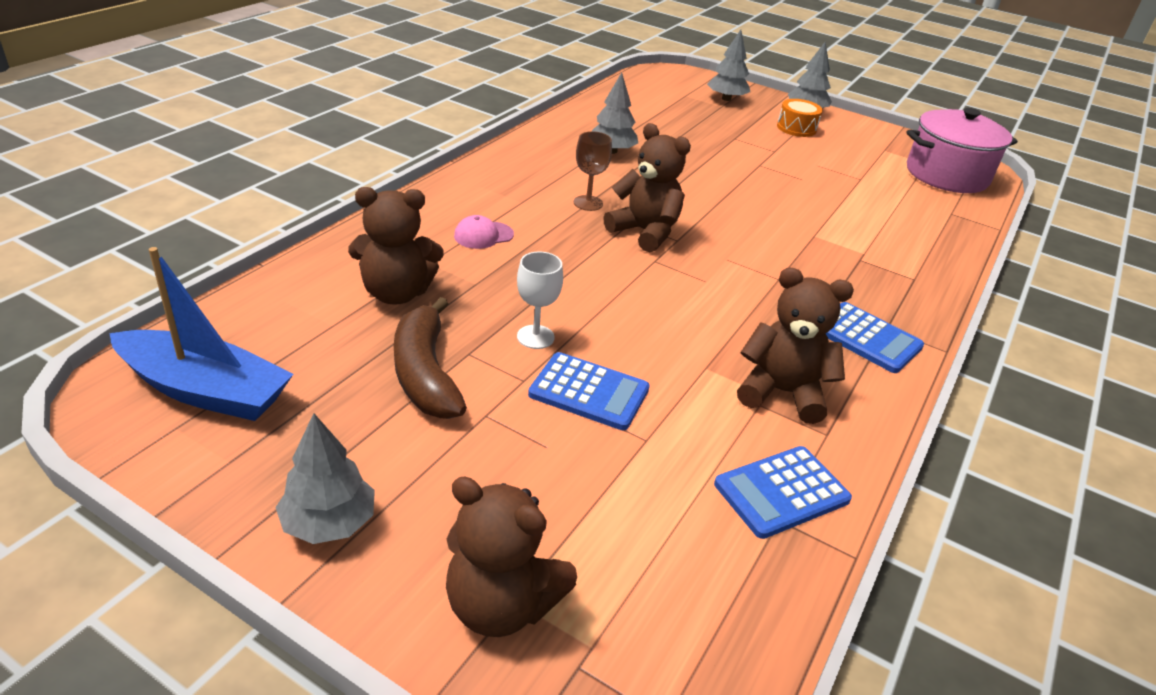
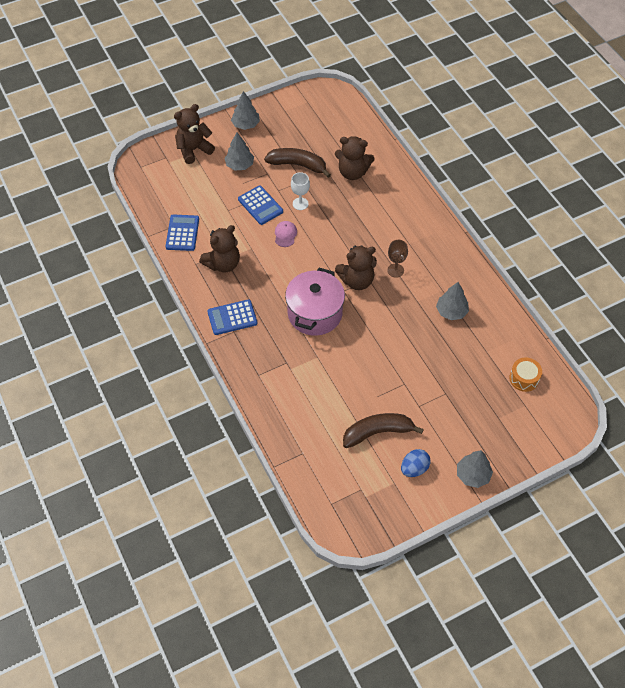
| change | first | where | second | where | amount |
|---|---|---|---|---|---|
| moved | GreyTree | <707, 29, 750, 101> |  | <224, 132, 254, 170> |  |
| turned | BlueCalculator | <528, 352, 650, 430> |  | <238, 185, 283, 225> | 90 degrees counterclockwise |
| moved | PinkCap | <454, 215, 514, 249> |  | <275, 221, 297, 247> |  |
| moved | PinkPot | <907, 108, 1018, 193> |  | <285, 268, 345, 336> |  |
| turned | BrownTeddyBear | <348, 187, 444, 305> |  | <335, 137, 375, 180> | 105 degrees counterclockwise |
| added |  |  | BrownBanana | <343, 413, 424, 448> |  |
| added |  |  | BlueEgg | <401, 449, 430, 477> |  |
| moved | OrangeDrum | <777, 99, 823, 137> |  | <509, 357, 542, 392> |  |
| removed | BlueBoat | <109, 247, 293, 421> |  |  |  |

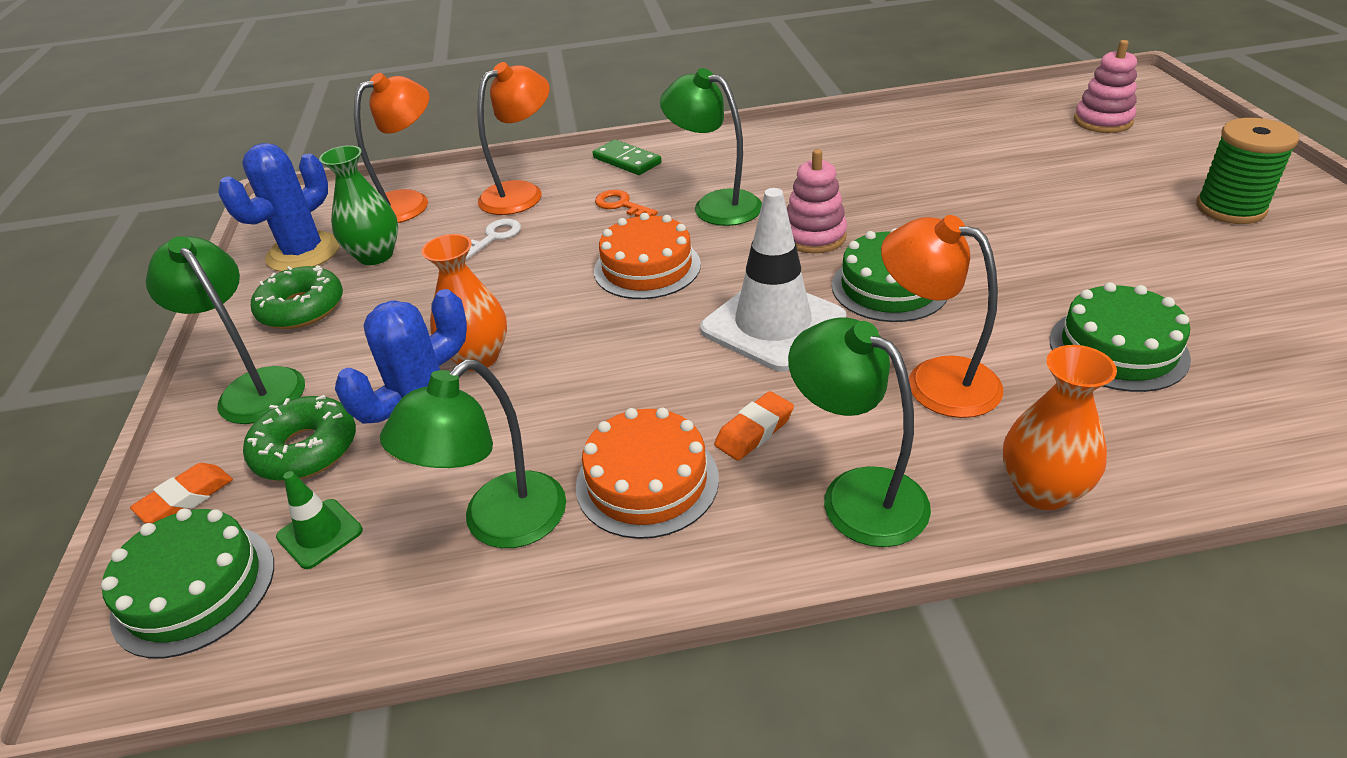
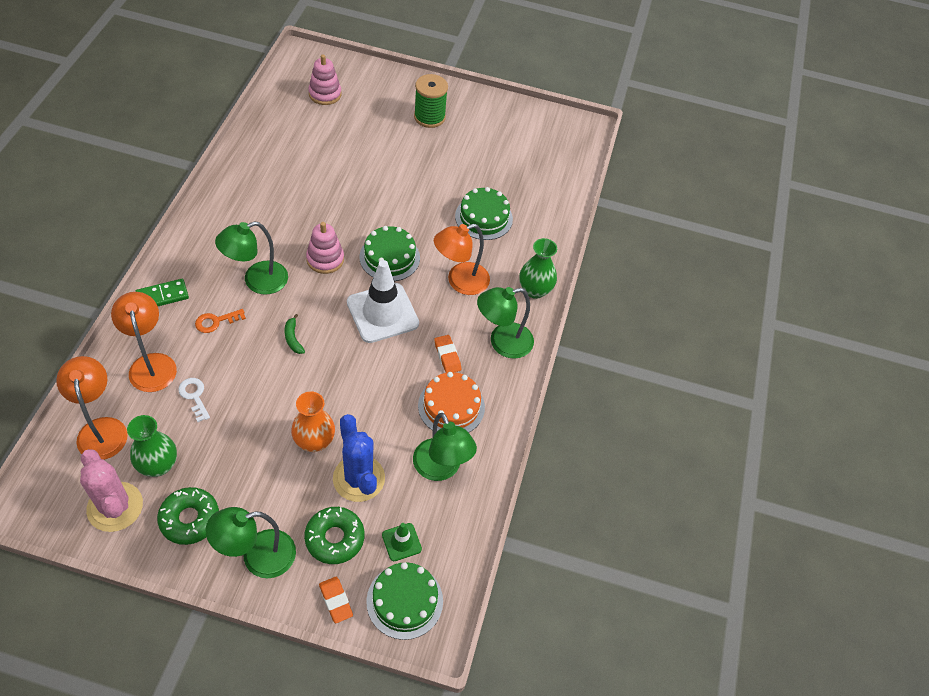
| change | first | where | second | where | amount |
|---|---|---|---|---|---|
| recoloured | BlueCactus | <218, 143, 340, 272> | PinkCactus | <80, 449, 143, 532> |  |
| replaced | OrangeCake | <594, 213, 701, 299> | GreenBanana | <285, 314, 305, 354> |  |
| recoloured | OrangeVase | <1003, 345, 1117, 510> | GreenVase | <519, 238, 557, 299> |  |

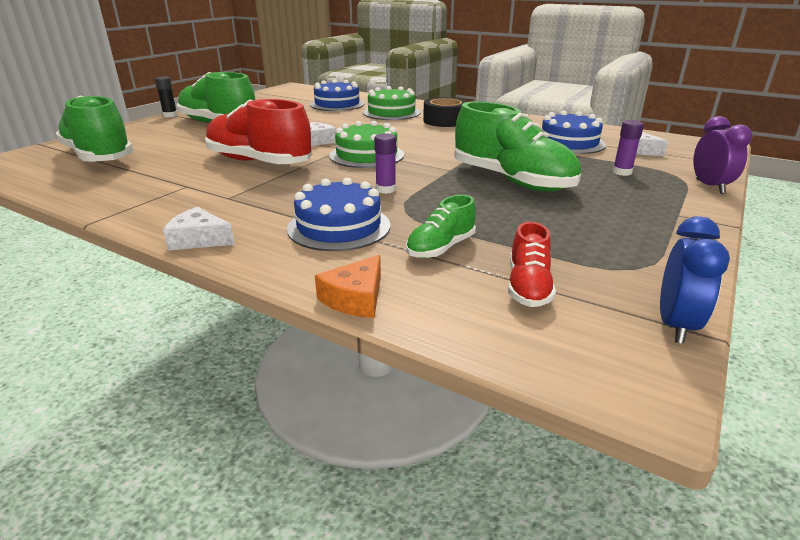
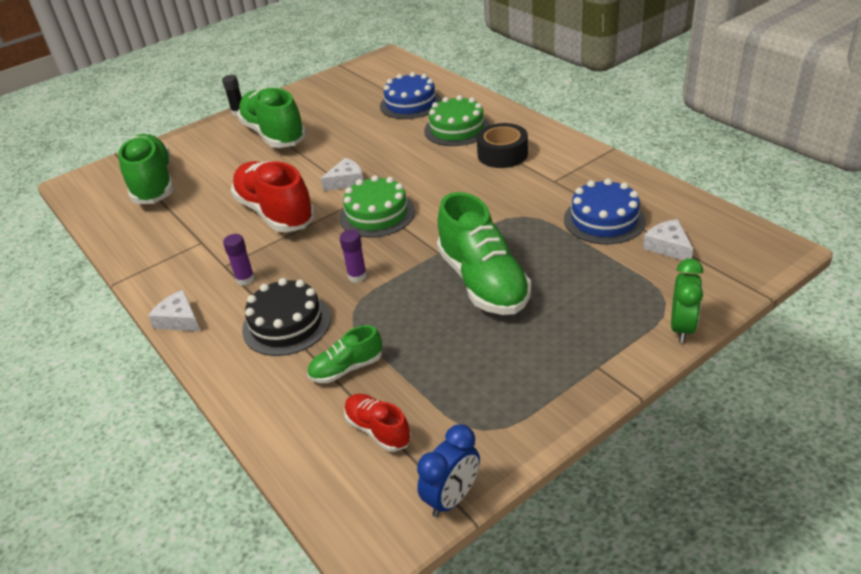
| change | first | where | second | where | amount |
|---|---|---|---|---|---|
| moved | PurpleGlueStick | <613, 120, 644, 176> |  | <223, 234, 255, 286> |  |
| recoloured | BlueCake | <287, 178, 390, 251> | BlackCake | <242, 278, 331, 356> |  |
| turned | RedShoe | <508, 222, 556, 307> |  | <344, 394, 411, 452> | 105 degrees clockwise |
| recoloured | PurpleClock | <693, 116, 752, 194> | GreenClock | <671, 259, 703, 343> |  |
| removed | OrangeCheese | <315, 255, 381, 318> |  |  |  |

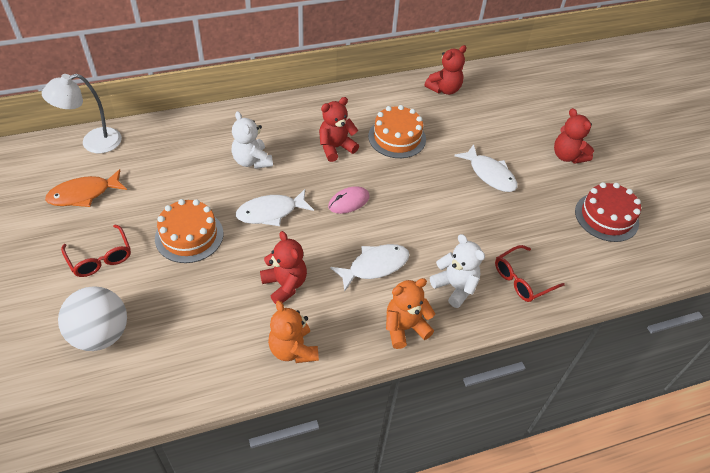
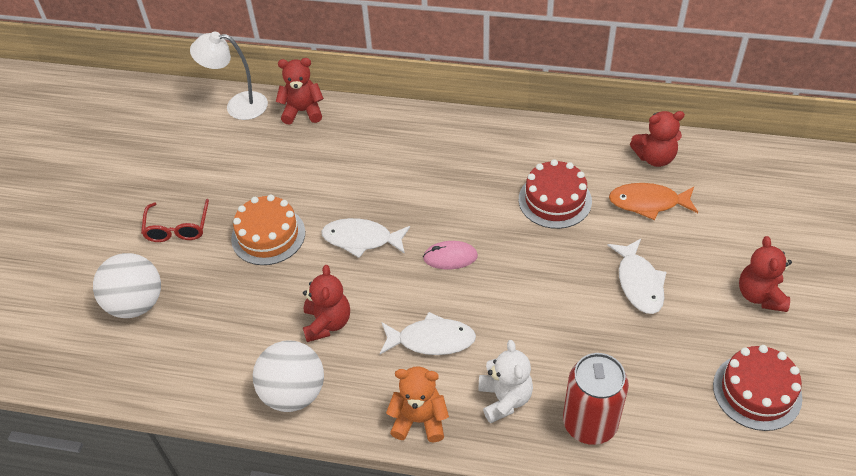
| change | first | where | second | where | amount |
|---|---|---|---|---|---|
| replaced | OrangeTeddyBear | <268, 301, 319, 363> | WhiteBall | <253, 341, 324, 412> |  |
| moved | RedTeddyBear | <319, 97, 359, 162> |  | <276, 58, 324, 125> |  |
| recoloured | OrangeCake | <368, 105, 426, 158> | RedCake | <519, 159, 592, 229> |  |
| replaced | RedGlasses | <495, 245, 565, 302> | RedCan | <563, 353, 629, 445> |  |
| moved | OrangeFish | <45, 169, 127, 207> |  | <609, 183, 698, 220> |  |
| removed | WhiteTeddyBear | <232, 111, 273, 169> |  |  |  |

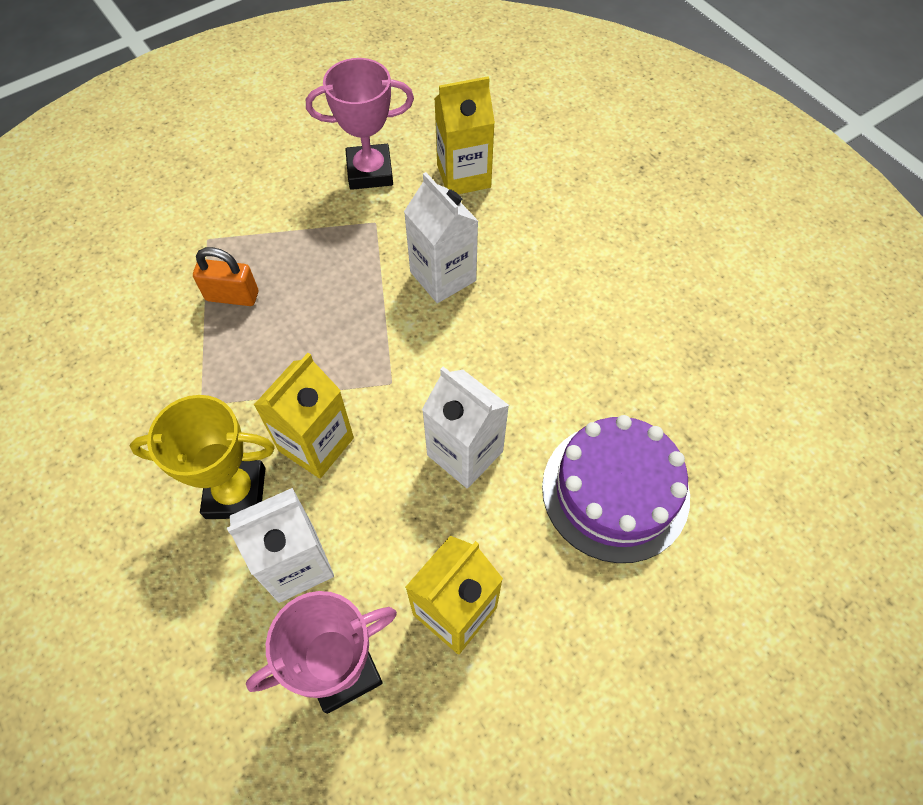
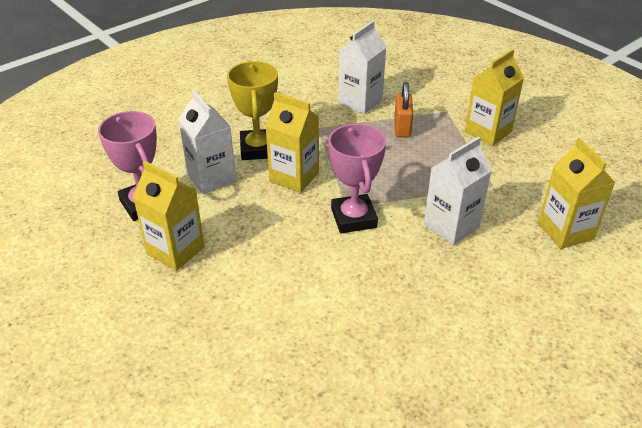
| change | first | where | second | where | amount |
|---|---|---|---|---|---|
| moved | PinkTrophy | <306, 58, 414, 190> |  | <328, 124, 386, 233> |  |
| moved | WhiteCarton | <422, 367, 509, 489> |  | <338, 21, 386, 114> |  |
| added |  |  | YellowCarton | <465, 49, 524, 146> |  |
| removed | PurpleCake | <542, 415, 690, 563> |  |  |  |

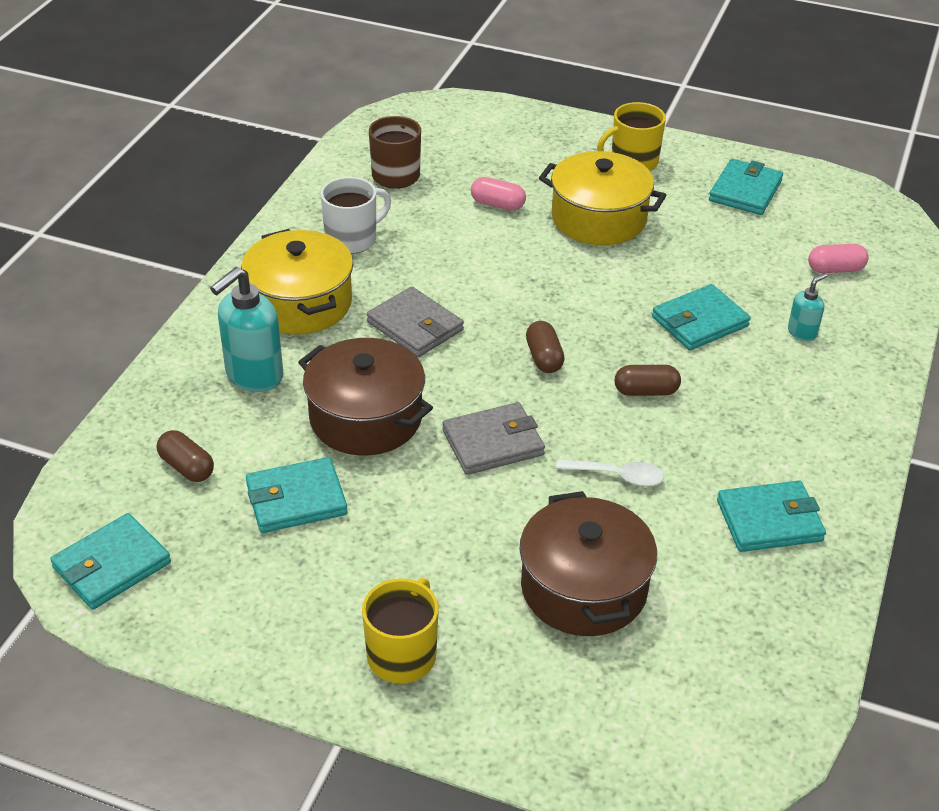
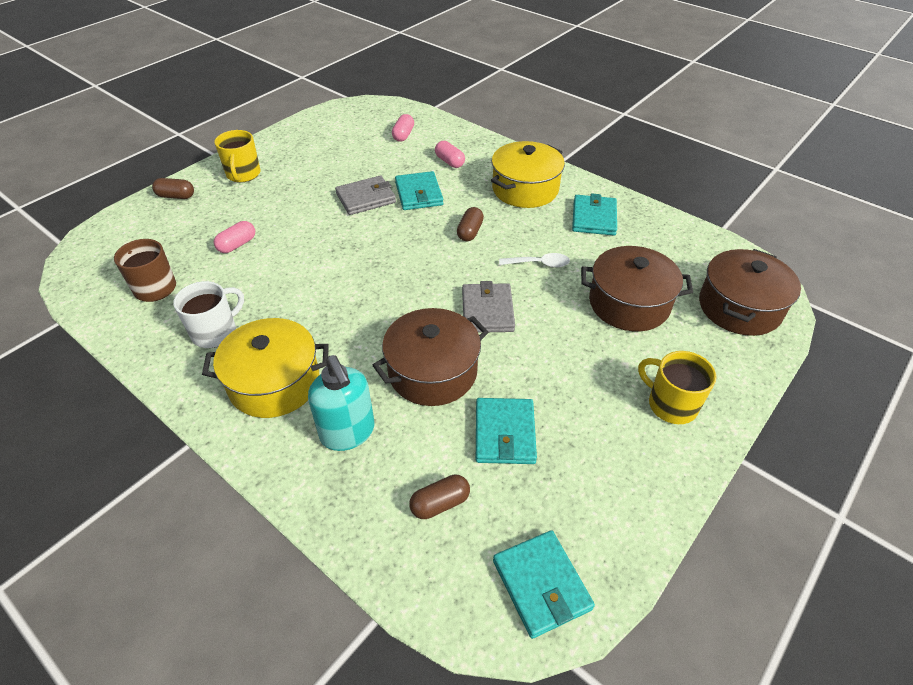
| change | first | where | second | where | amount |
|---|---|---|---|---|---|
| moved | BrownCapsule | <526, 321, 565, 373> |  | <152, 178, 194, 199> |  |
| turned | WhiteMug | <321, 177, 391, 254> |  | <173, 281, 244, 348> | 60 degrees clockwise |
| moved | GreyWallet | <366, 286, 464, 357> |  | <335, 175, 396, 215> |  |
| replaced | TurquoiseSoapDispenser | <788, 273, 827, 341> | PinkCapsule | <435, 141, 465, 168> |  |
| moved | YellowPot | <539, 151, 666, 245> |  | <491, 141, 565, 208> |  |
| turned | WhiteSpoon | <556, 459, 665, 487> |  | <499, 253, 570, 268> | 60 degrees clockwise |
| added |  |  | BrownPot | <699, 249, 801, 336> |  |
| removed | TurquoiseWallet | <709, 159, 783, 215> |  |  |  |

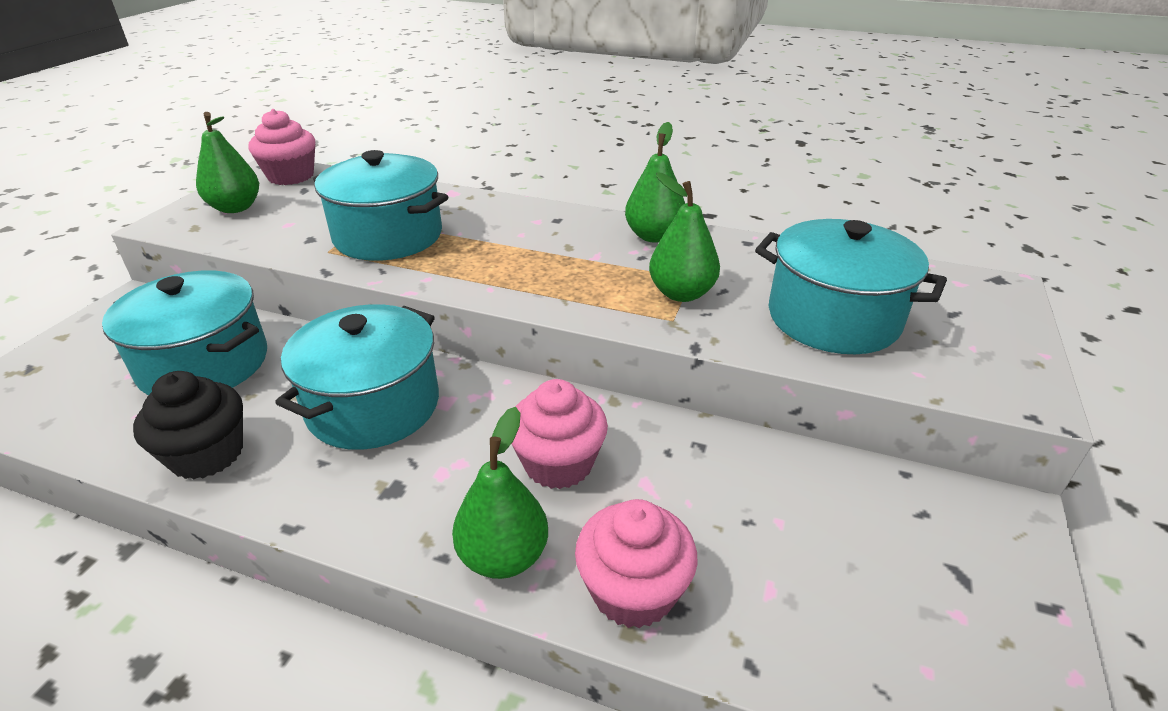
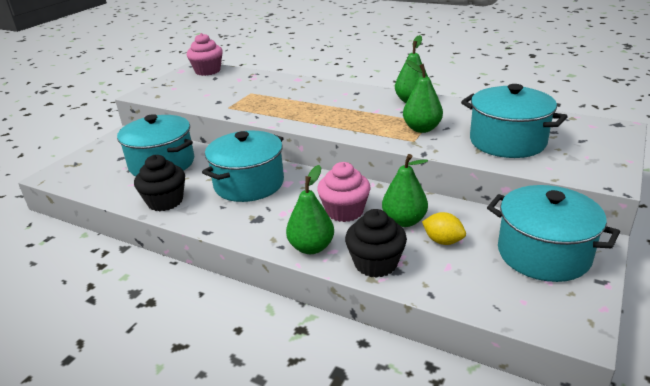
| change | first | where | second | where | amount |
|---|---|---|---|---|---|
| recoloured | PinkCupcake | <575, 499, 698, 628> | BlackCupcake | <345, 209, 407, 278> |  |
| moved | GreenPear | <196, 112, 259, 213> |  | <382, 154, 428, 227> |  |
| added |  |  | YellowLemon | <422, 212, 466, 245> |  |
| moved | TurquoisePot | <313, 150, 448, 261> |  | <487, 185, 620, 282> |  |

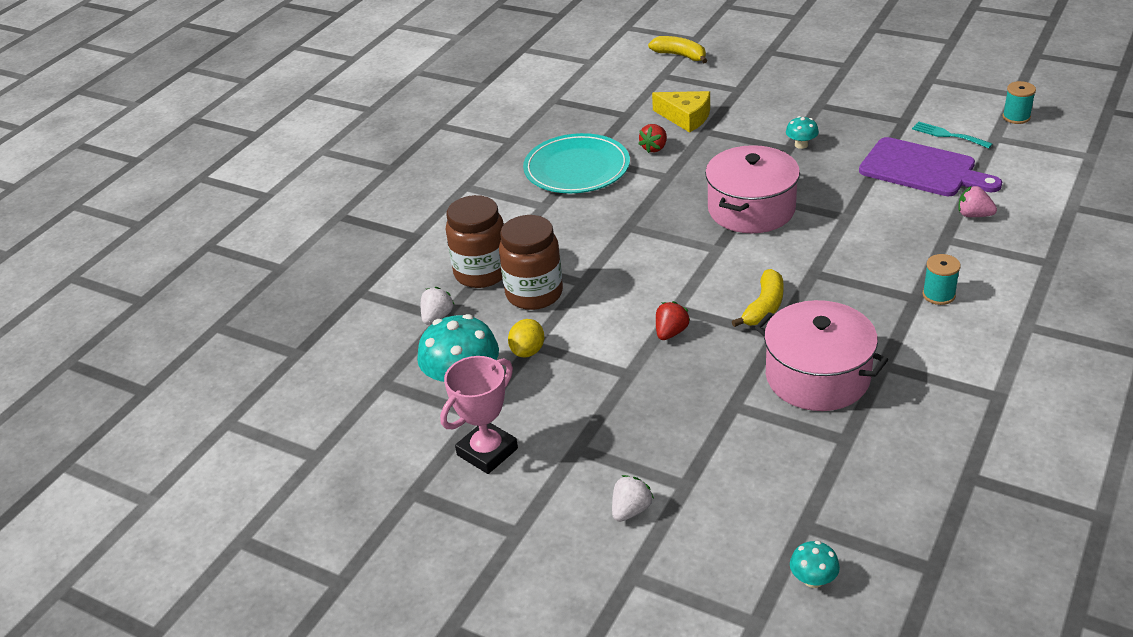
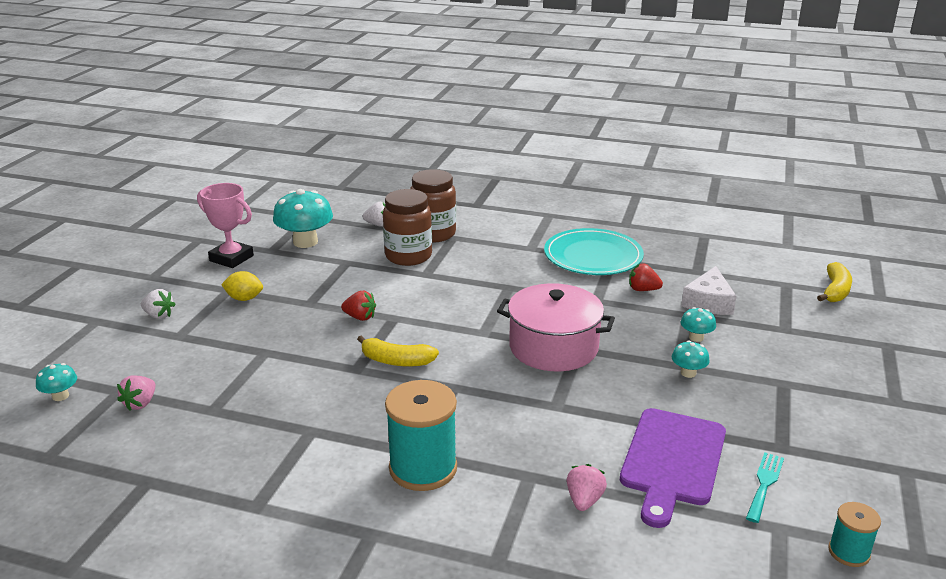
| change | first | where | second | where | amount |
|---|---|---|---|---|---|
| added |  |  | PinkStrawberry | <117, 375, 156, 411> |  |
| moved | YellowLemon | <508, 319, 544, 357> |  | <221, 271, 263, 301> |  |
| resized | TurquoiseSpool | <923, 254, 961, 305> |  | <385, 380, 457, 491> | x1.92 |
| recoloured | YellowCheese | <652, 91, 710, 132> | WhiteCheese | <681, 266, 736, 315> |  |
| added |  |  | TurquoiseMushroom | <681, 307, 716, 342> |  |
| removed | PinkPot | <755, 300, 888, 411> |  |  |  |

